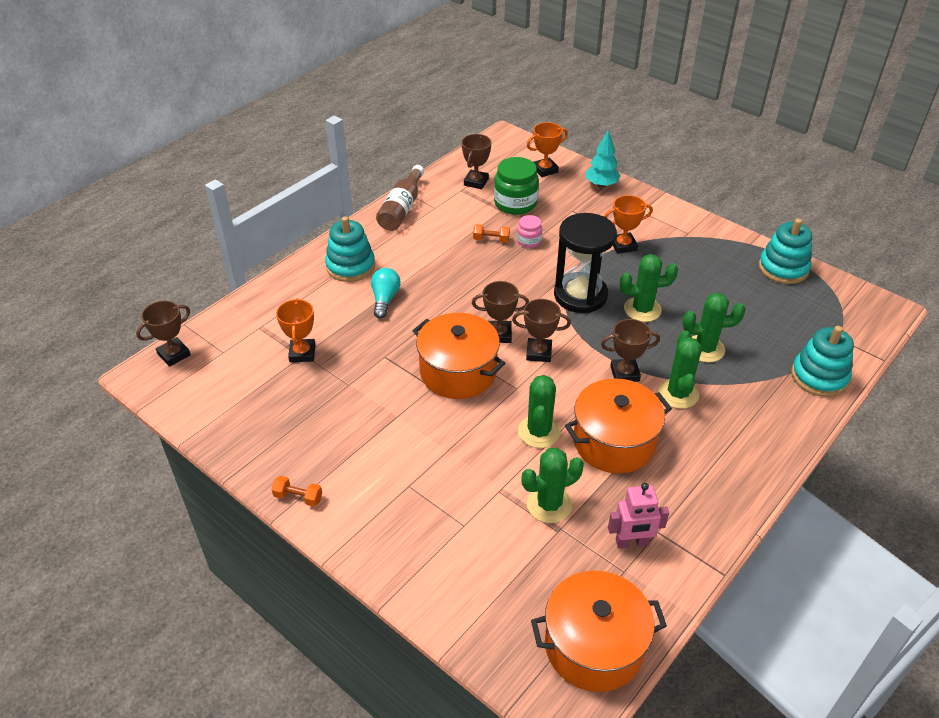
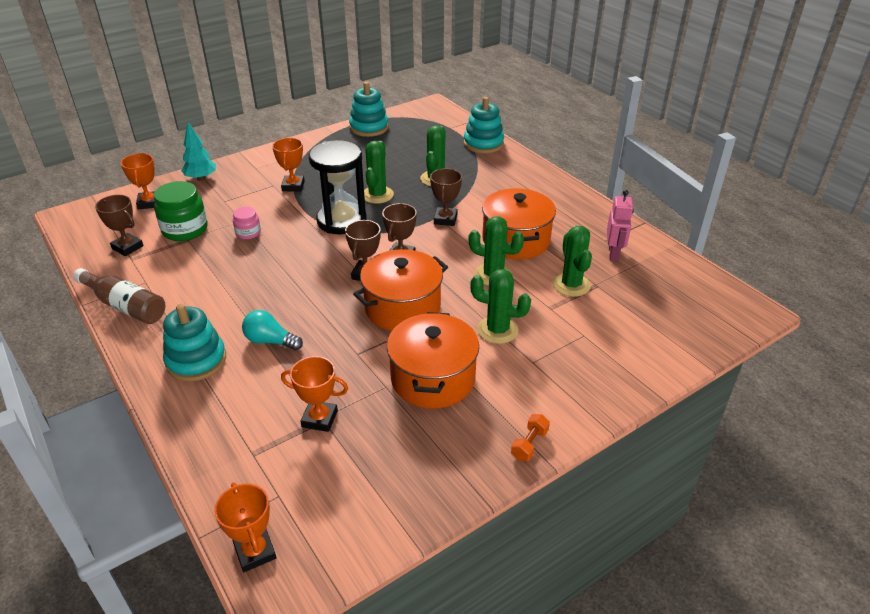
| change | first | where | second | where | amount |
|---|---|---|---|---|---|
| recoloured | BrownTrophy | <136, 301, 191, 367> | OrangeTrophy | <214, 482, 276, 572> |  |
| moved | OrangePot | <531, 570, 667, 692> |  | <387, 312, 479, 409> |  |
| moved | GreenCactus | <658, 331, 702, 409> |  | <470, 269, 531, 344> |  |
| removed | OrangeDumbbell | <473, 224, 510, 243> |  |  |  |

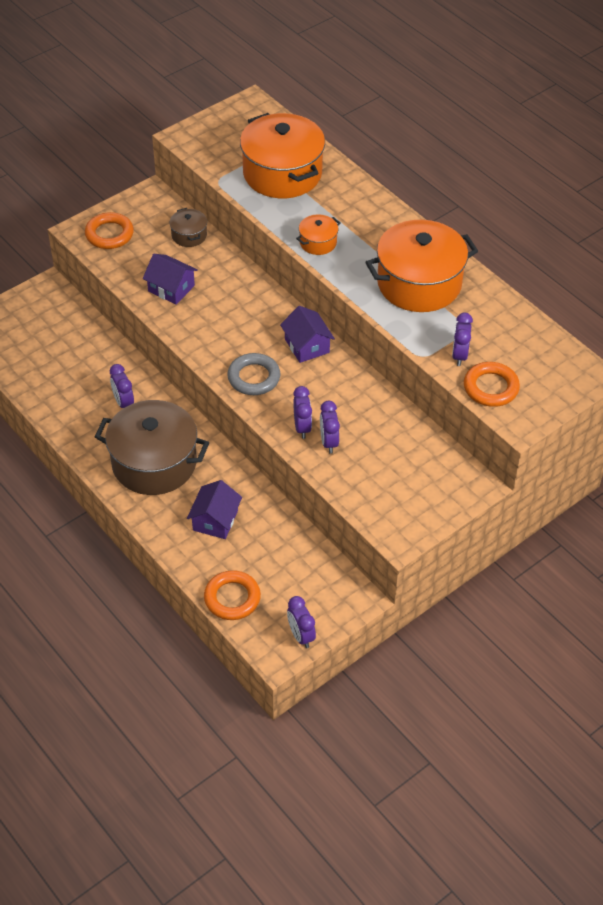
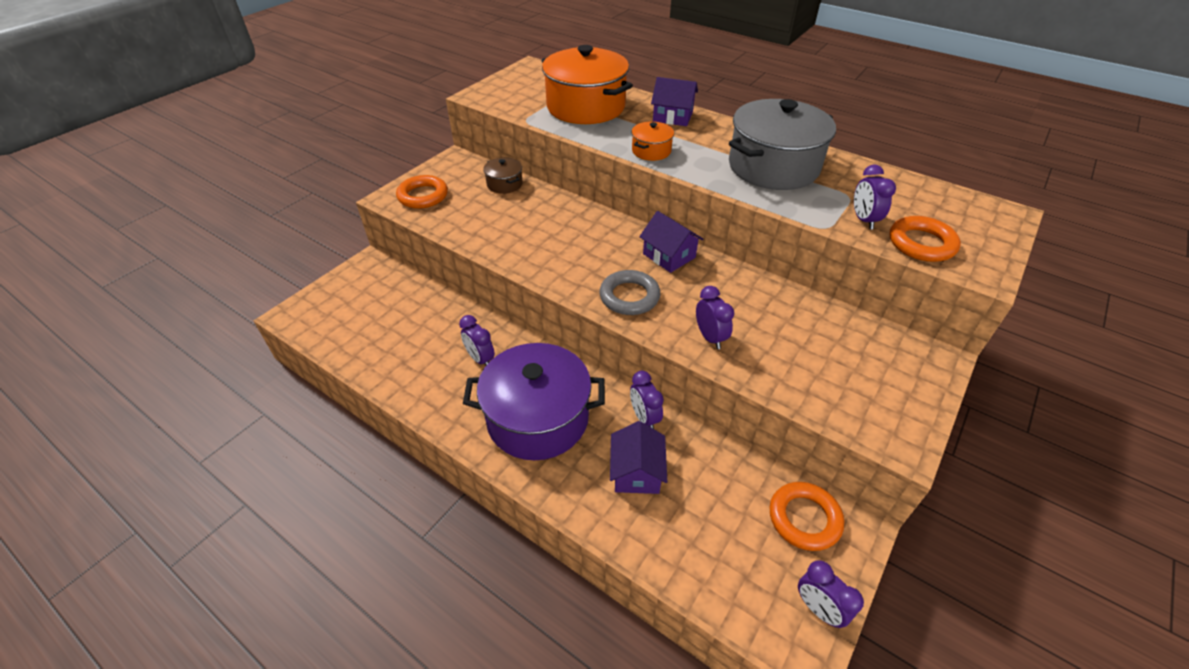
| change | first | where | second | where | amount |
|---|---|---|---|---|---|
| recoloured | BrownPot | <95, 400, 209, 495> | PurplePot | <463, 343, 605, 460> |  |
| moved | PurpleClock | <320, 401, 340, 453> |  | <630, 371, 664, 429> |  |
| moved | PurpleHouse | <143, 254, 198, 305> |  | <651, 77, 698, 126> |  |
| recoloured | OrangePot | <365, 220, 478, 312> | GreyPot | <729, 99, 836, 190> |  |
| moved | OrangeRing | <204, 570, 261, 620> |  | <770, 482, 844, 551> |  |

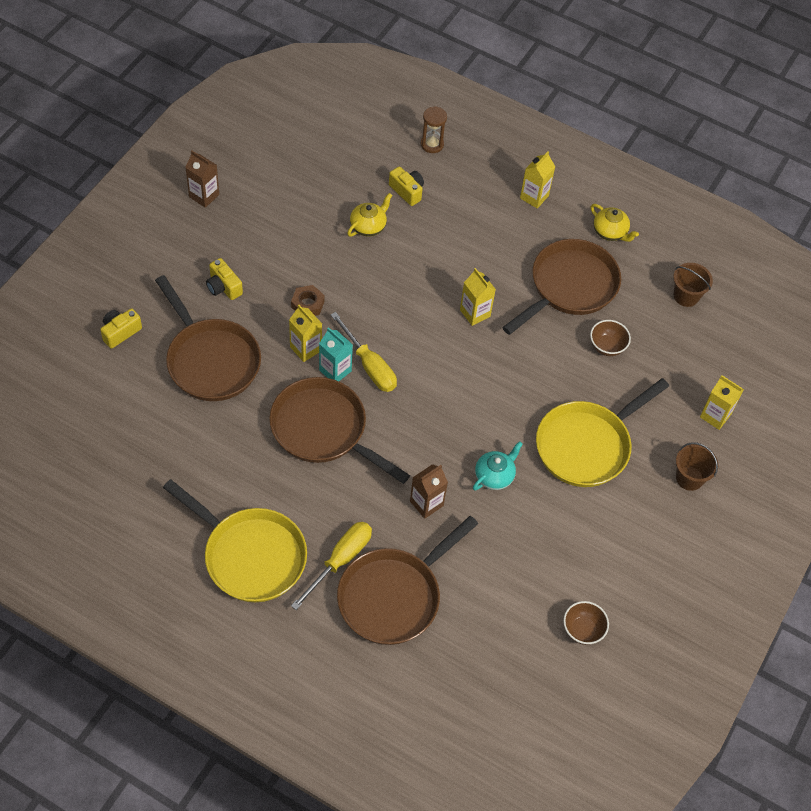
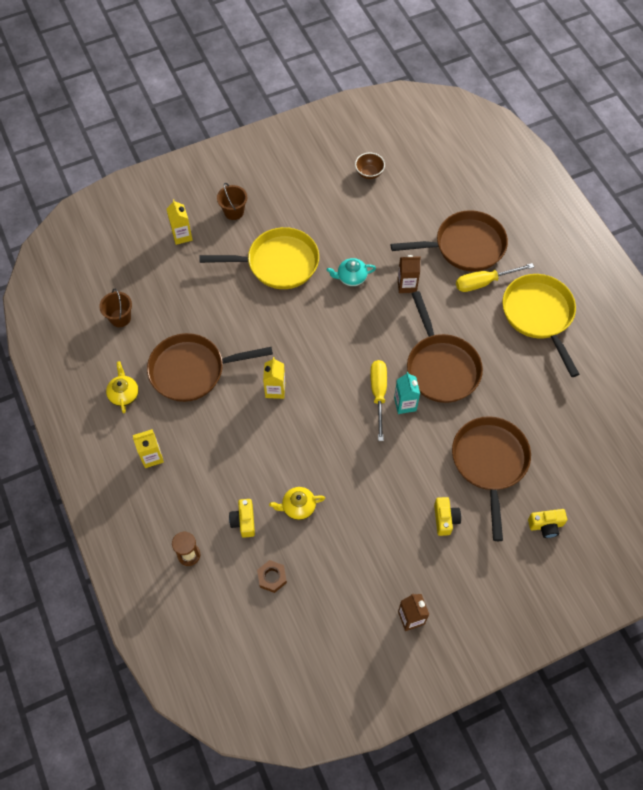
| change | first | where | second | where | amount |
|---|---|---|---|---|---|
| moved | BrownNut | <291, 285, 325, 316> |  | <257, 560, 287, 593> |  |
| removed | YellowCarton | <289, 305, 322, 362> |  |  |  |
| removed | BrownBowl | <590, 320, 631, 356> |  |  |  |

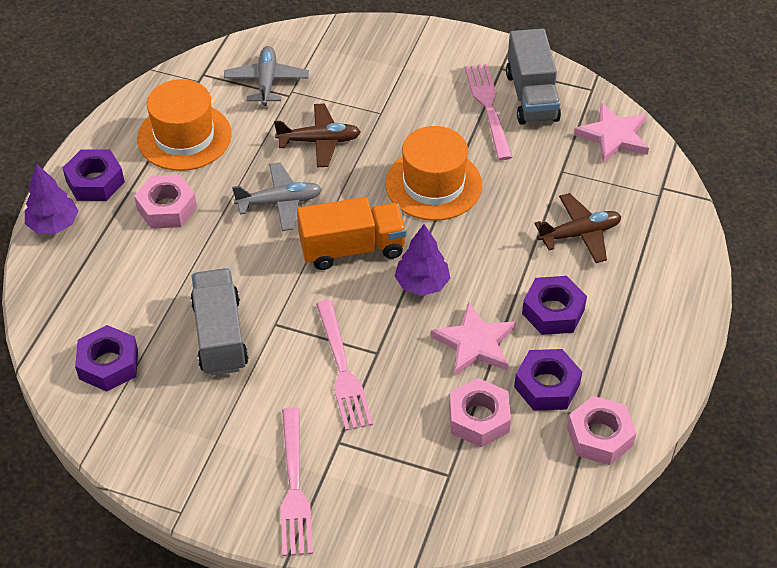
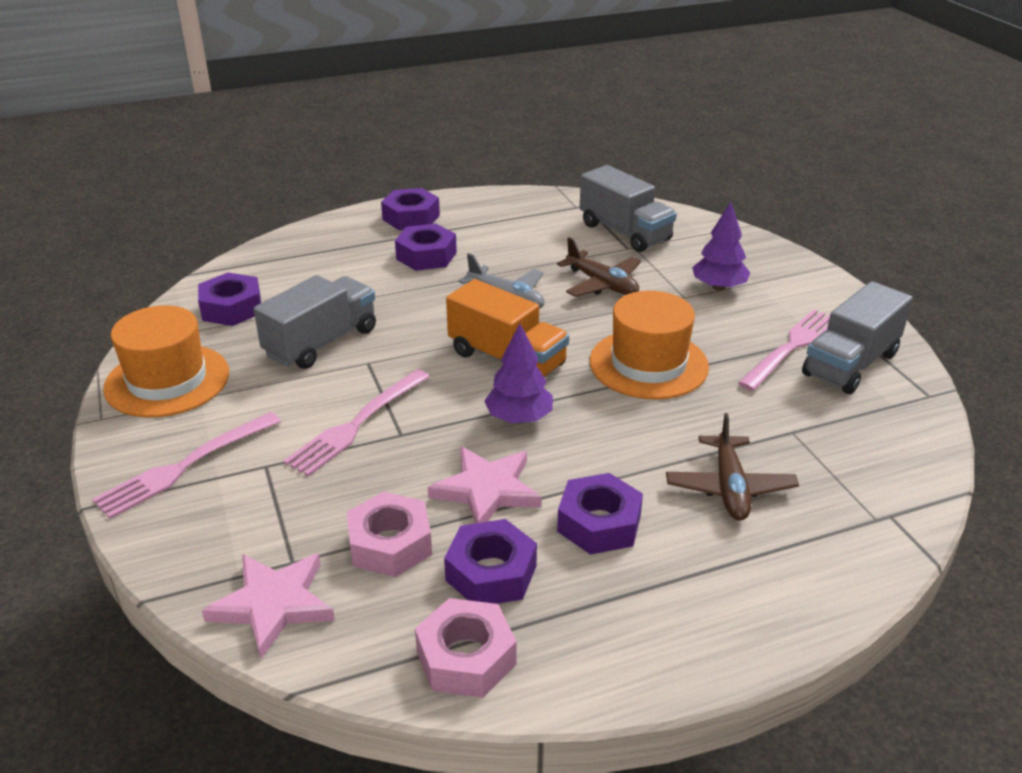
| change | first | where | second | where | amount |
|---|---|---|---|---|---|
| moved | OrangeHat | <137, 79, 232, 171> |  | <103, 305, 229, 418> |  |
| moved | PinkStar | <574, 103, 649, 163> |  | <202, 553, 335, 659> |  |
| recoloured | PinkNut | <134, 175, 197, 229> | PurpleNut | <395, 224, 457, 271> |  |
| replaced | GreyPlane | <224, 46, 309, 106> | GreyTruck | <580, 165, 677, 252> |  |
| turned | BrownPlane | <534, 193, 622, 263> |  | <666, 413, 799, 520> | 60 degrees clockwise |
| moved | PurpleTree | <25, 164, 78, 234> |  | <692, 202, 750, 291> |  |

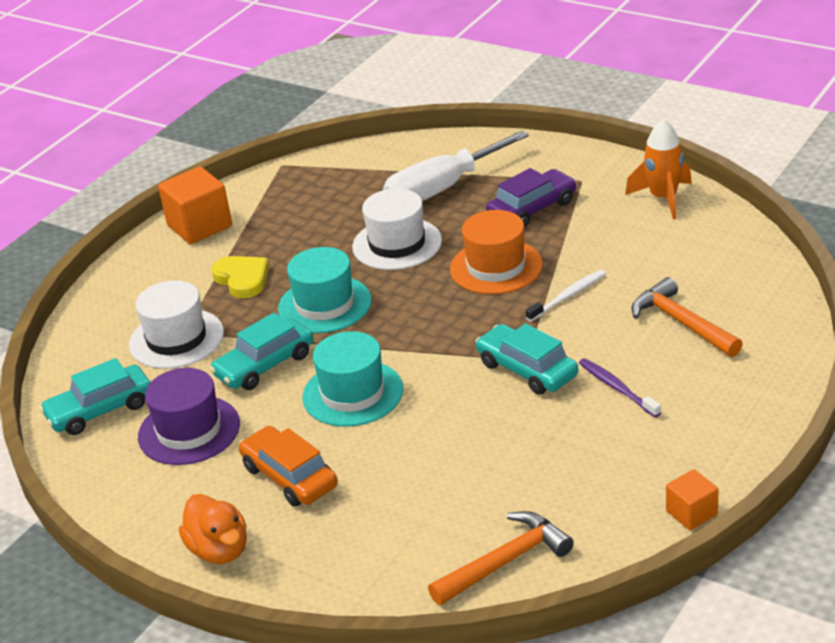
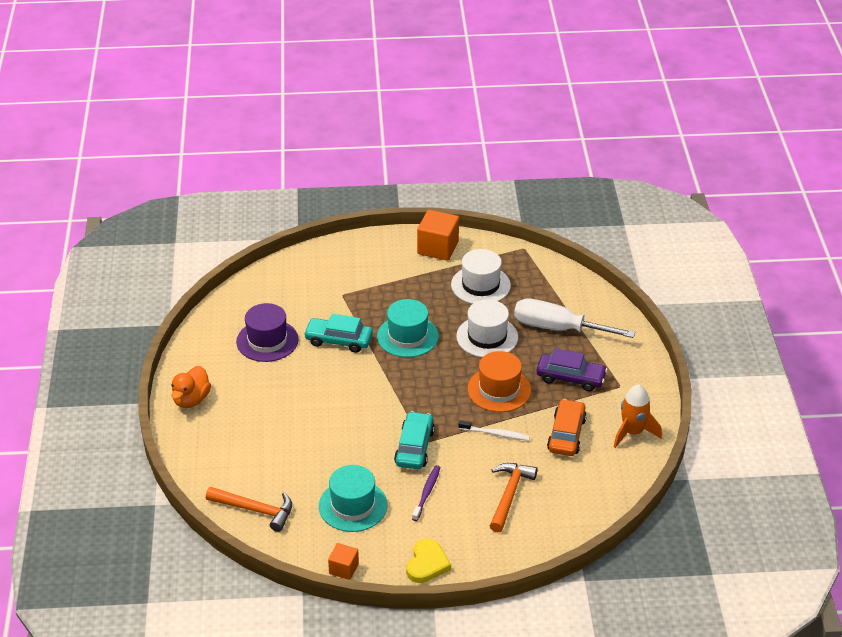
| change | first | where | second | where | amount |
|---|---|---|---|---|---|
| moved | TurquoiseHat | <302, 331, 403, 427> |  | <319, 465, 388, 532> |  |
| moved | YellowHeart | <212, 256, 269, 299> |  | <406, 538, 451, 583> |  |
| moved | WhiteHat | <129, 280, 224, 369> |  | <451, 249, 511, 304> |  |
| moved | OrangeCar | <239, 426, 338, 507> |  | <547, 399, 587, 456> |  |
| removed | TurquoiseCar | <39, 358, 151, 435> |  |  |  |

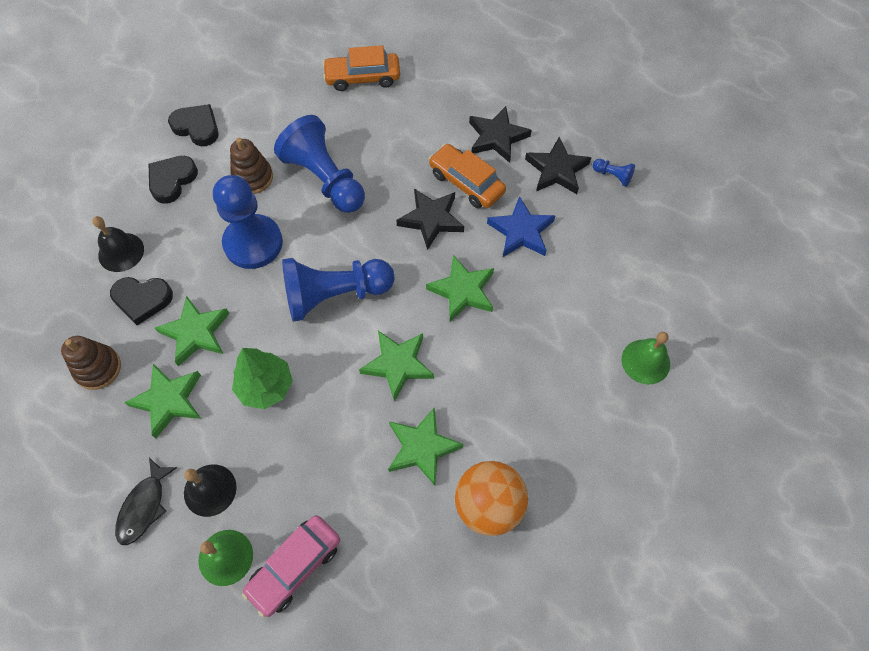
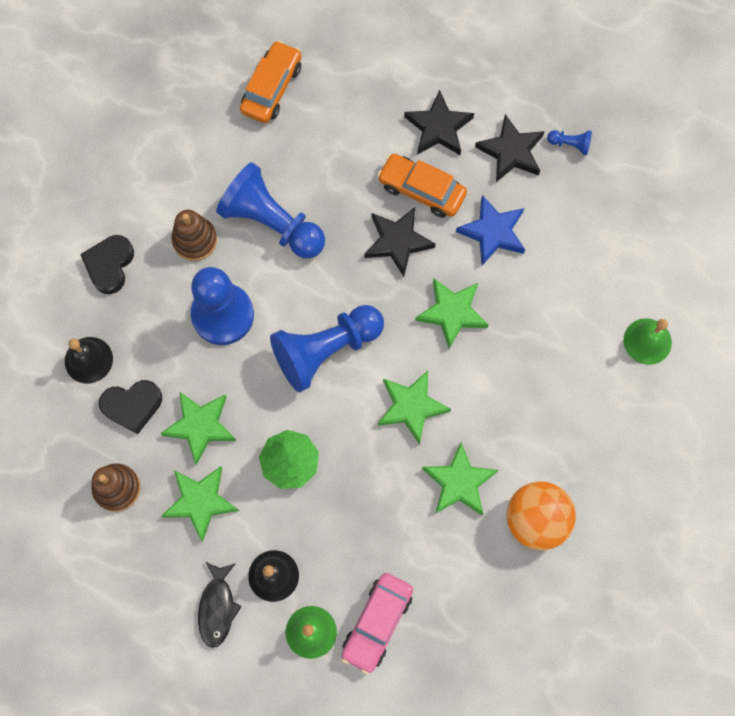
| change | first | where | second | where | amount |
|---|---|---|---|---|---|
| turned | OrangeCar | <323, 45, 400, 91> |  | <240, 40, 302, 123> | 135 degrees clockwise |
| removed | BlackHeart | <168, 104, 219, 146> |  |  |  |

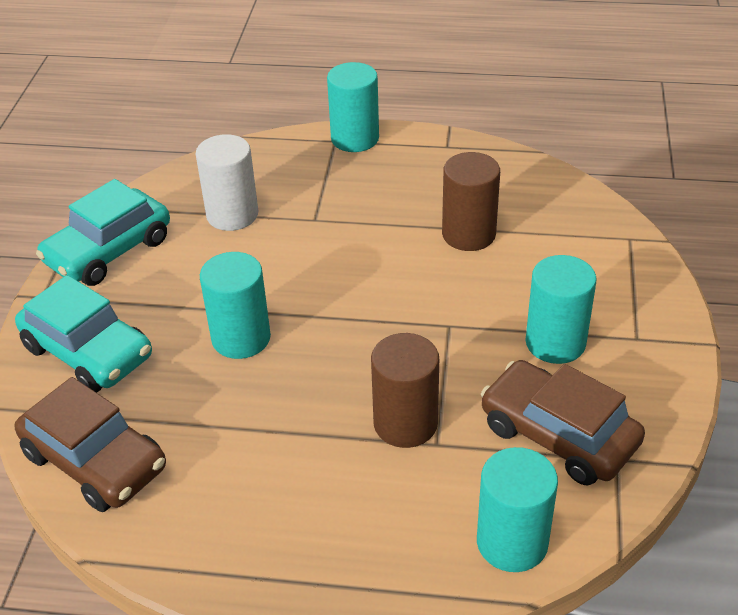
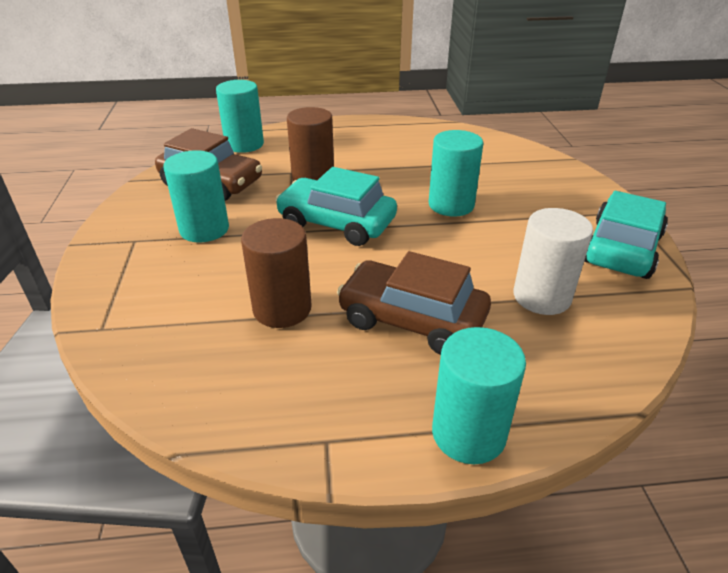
| change | first | where | second | where | amount |
|---|---|---|---|---|---|
| moved | TurquoiseCar | <15, 275, 152, 393> |  | <275, 167, 397, 246> |  |
| moved | BrownCar | <15, 377, 166, 512> |  | <337, 251, 491, 355> |  |

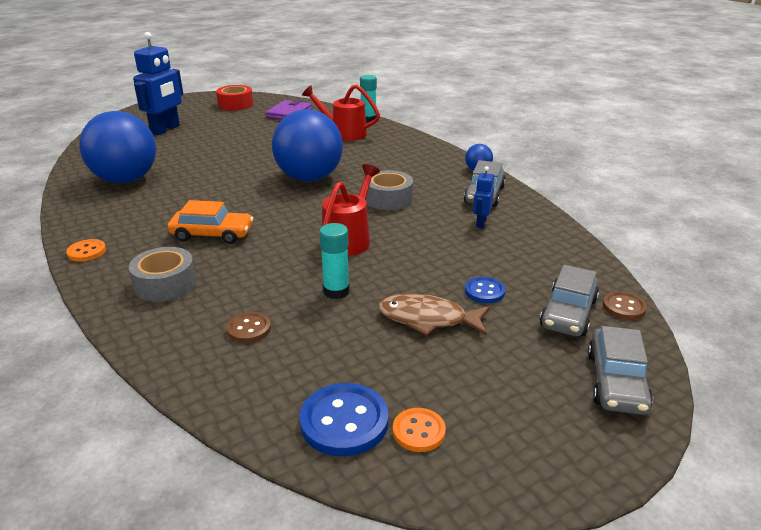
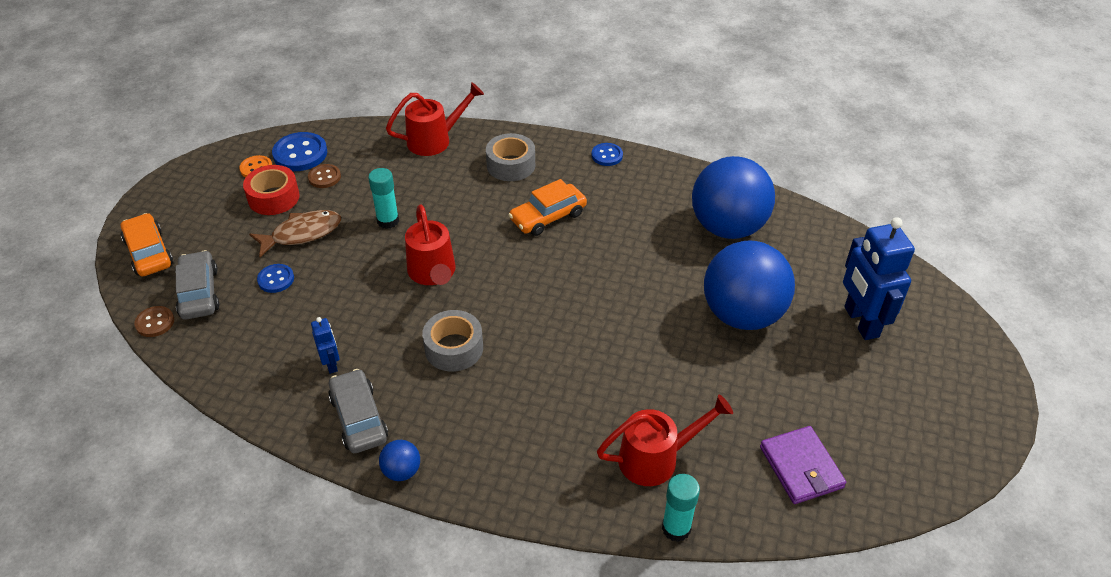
| change | first | where | second | where | amount |
|---|---|---|---|---|---|
| recoloured | GreyCar | <588, 326, 653, 415> | OrangeCar | <121, 213, 173, 276> |  |
| moved | RedTape | <216, 85, 253, 111> |  | <243, 165, 300, 215> |  |
| moved | BrownButton | <227, 312, 271, 343> |  | <308, 164, 341, 188> |  |
| added |  |  | RedWateringCan | <386, 82, 484, 156> |  |
| recoloured | OrangeButton | <66, 239, 106, 262> | BlueButton | <591, 143, 623, 166> |  |
| moved | BlueBall | <272, 109, 343, 182> |  | <704, 241, 795, 330> |  |

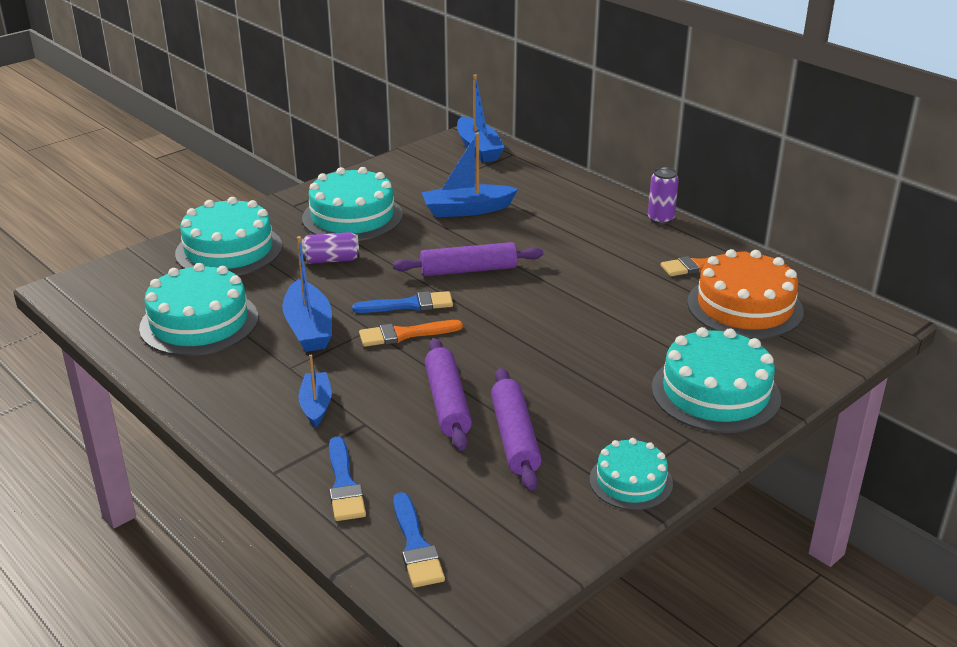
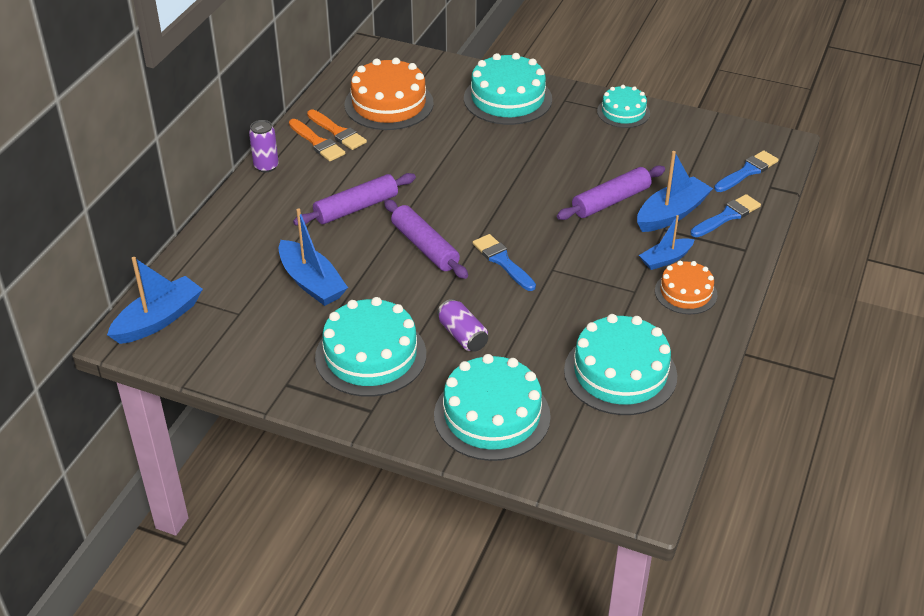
| change | first | where | second | where | amount |
|---|---|---|---|---|---|
| moved | OrangeBrush | <359, 320, 463, 347> |  | <289, 119, 345, 161> |  |
| moved | PurpleRollingPin | <491, 368, 542, 491> |  | <293, 173, 416, 226> |  |
| moved | BlueBoat | <283, 236, 332, 352> |  | <637, 151, 713, 232> |  |
| added |  |  | OrangeCake | <655, 261, 717, 314> |  |

